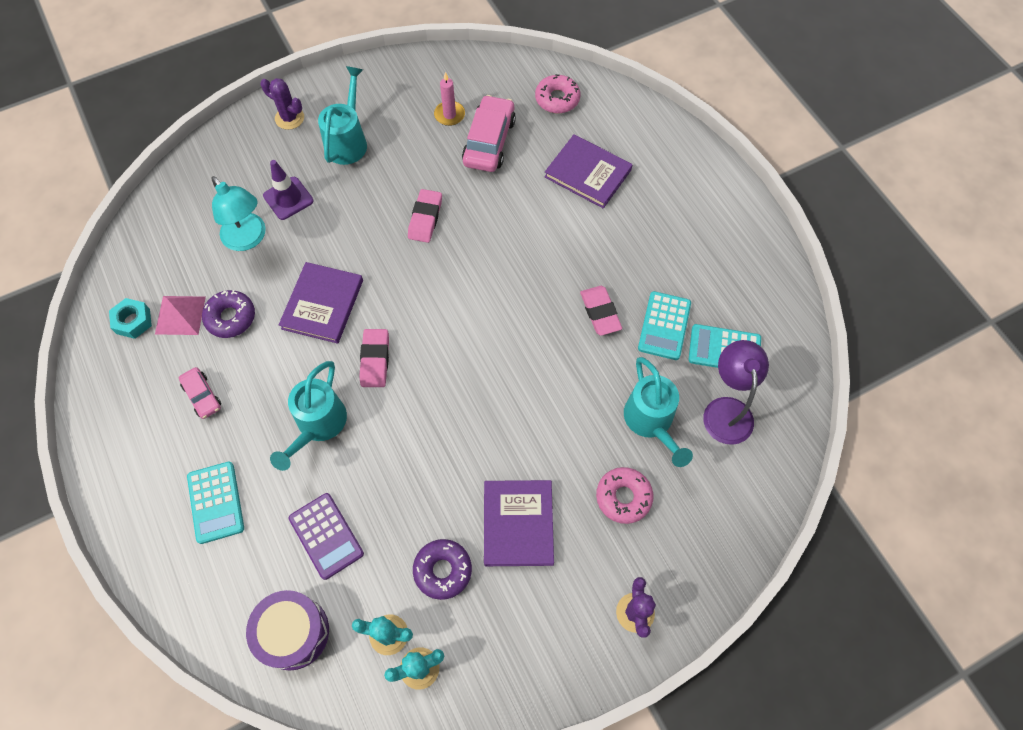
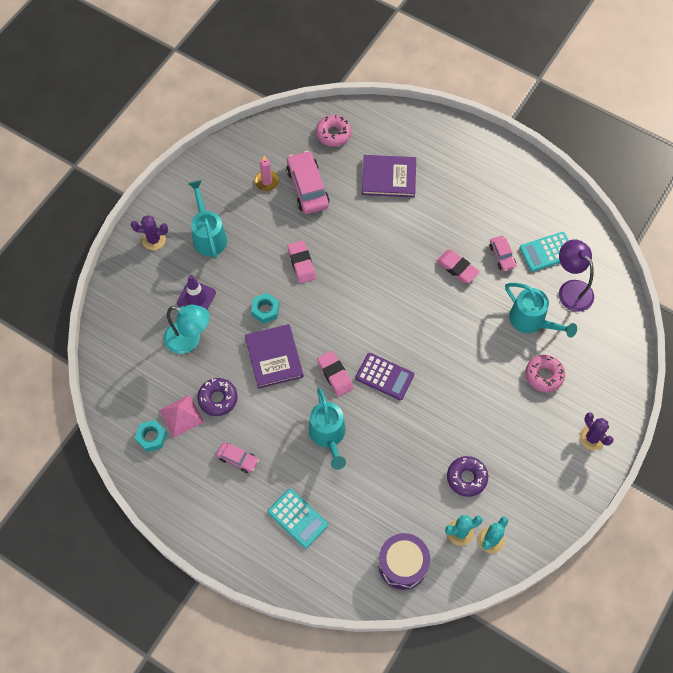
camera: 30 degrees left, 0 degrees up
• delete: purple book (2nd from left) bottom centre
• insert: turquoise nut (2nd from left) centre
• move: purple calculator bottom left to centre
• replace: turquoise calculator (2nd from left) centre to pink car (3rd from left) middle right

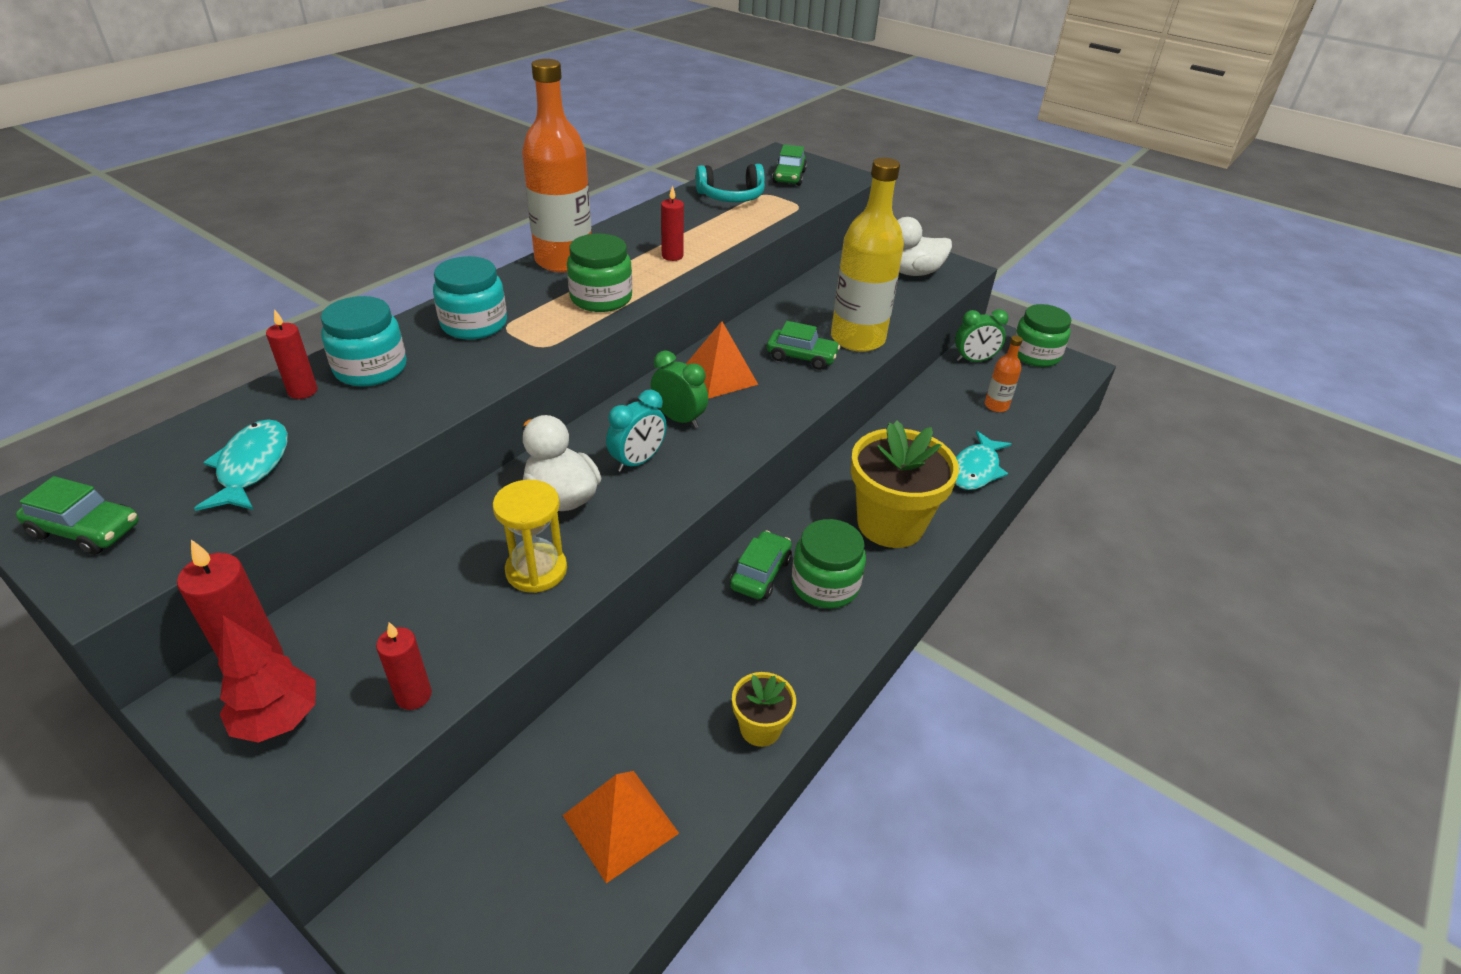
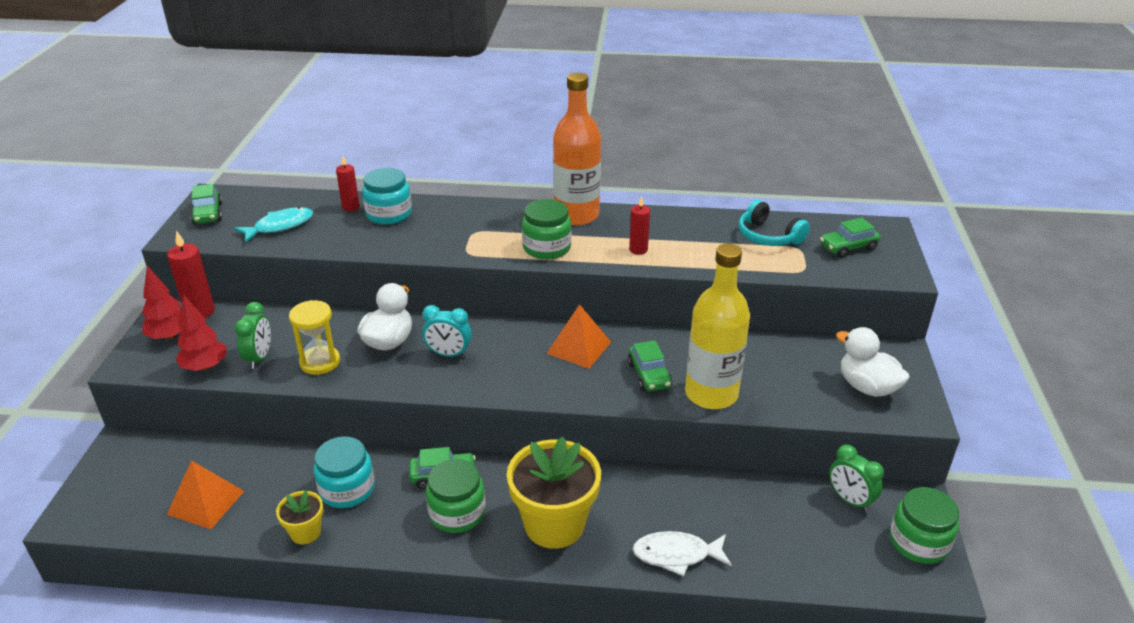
camera: 60 degrees right, 5 degrees down
• delete: orange bottle (2nd from left) middle right
• move: turquoise jar (2nd from left in the first image) top left to turquoise jar (1st from left) bottom left
• move: green clock (1st from left) centre to middle left
• replace: red candle (3rd from left) bottom left to red tree (2nd from left) middle left
• recolor: turquoise fish (2nd from left) middle right to white fish bottom centre

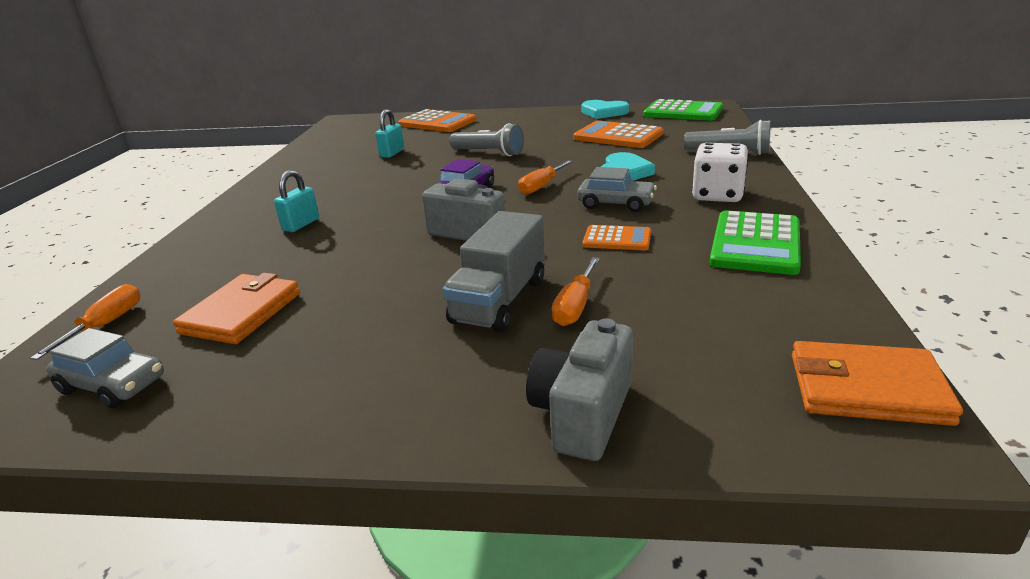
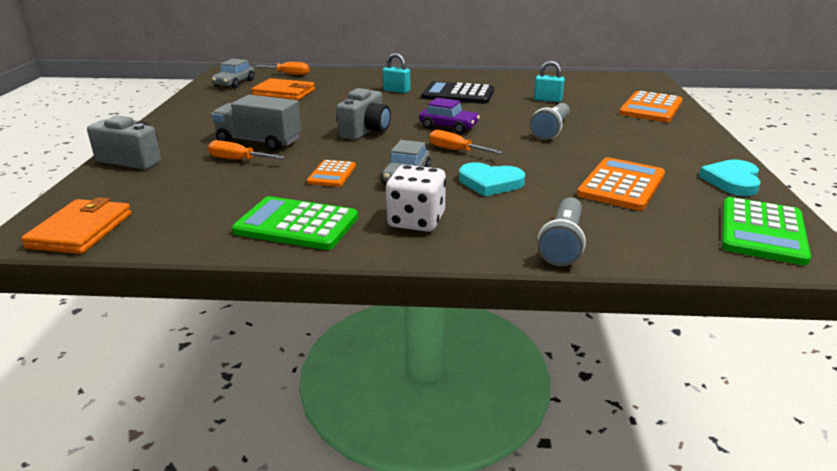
camera: 85 degrees right, 0 degrees up
• insert: black calculator top centre

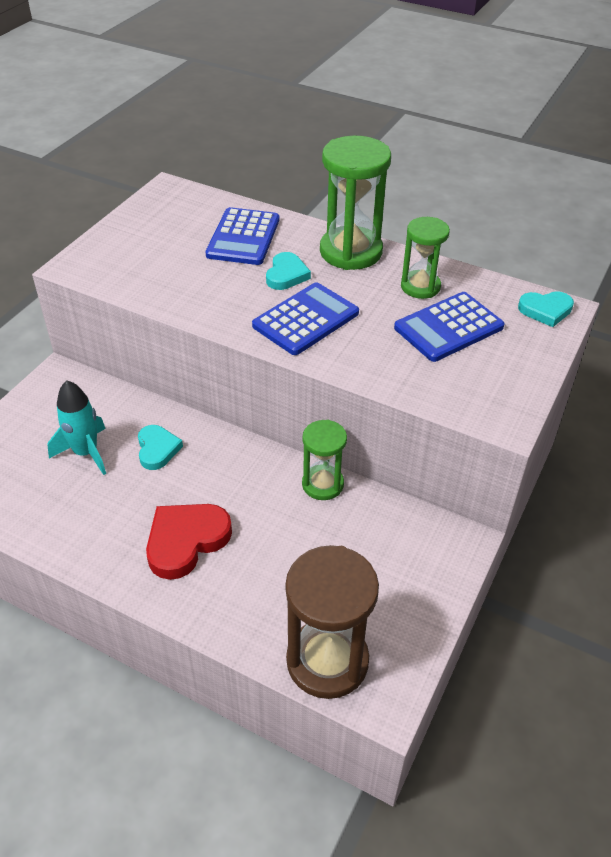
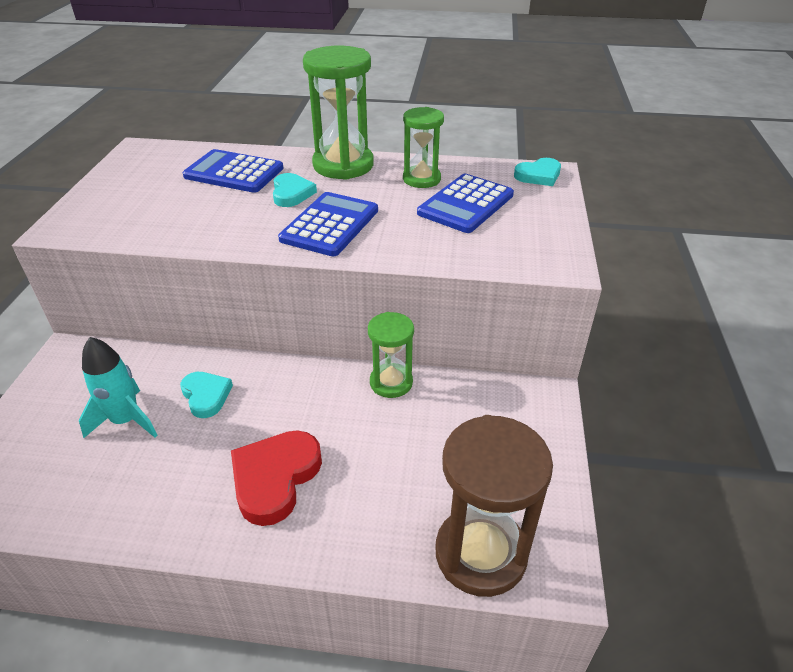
camera: 20 degrees left, 5 degrees down
• rotate: blue calculator (1st from left) top centre = top left 120 degrees clockwise

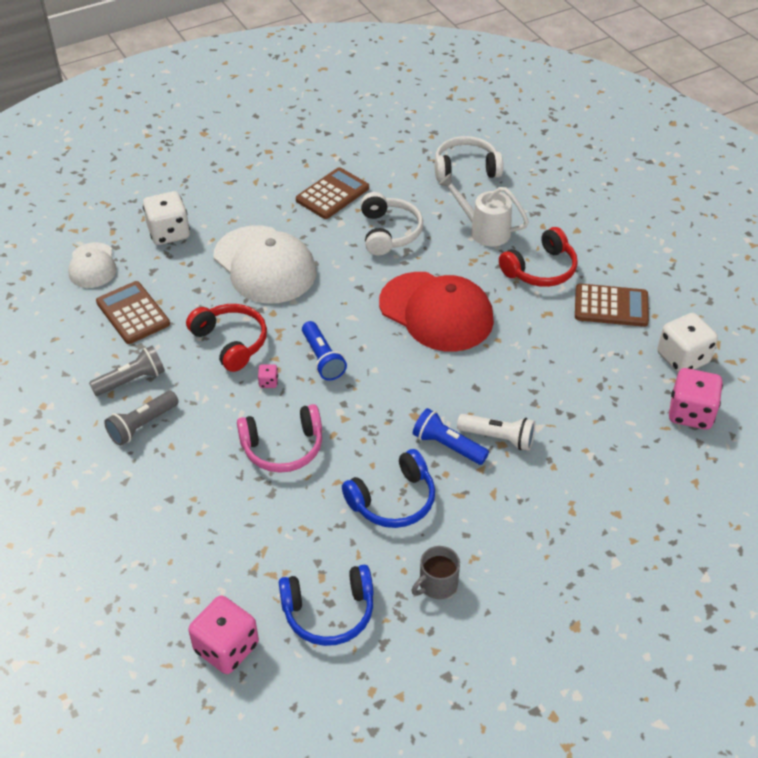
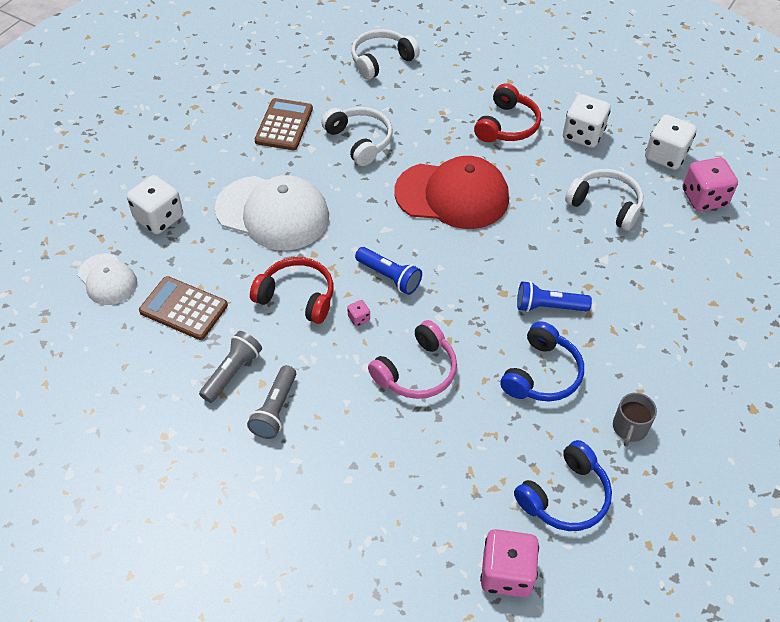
camera: 30 degrees left, 5 degrees up
• delete: white watering can top centre
• delete: white flashlight centre
• insert: white headphones (3rd from left) top right
• replace: brown calculator (3rd from left) middle right to white dice (2nd from left) top right

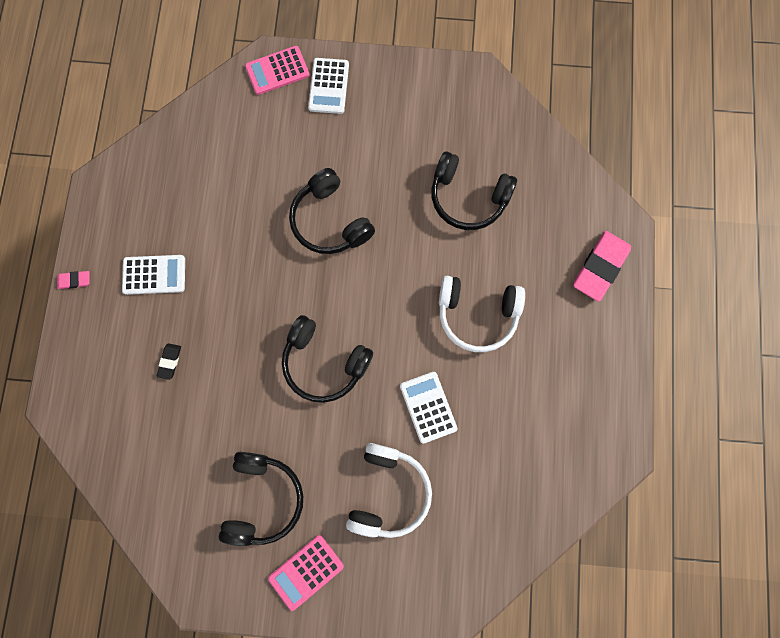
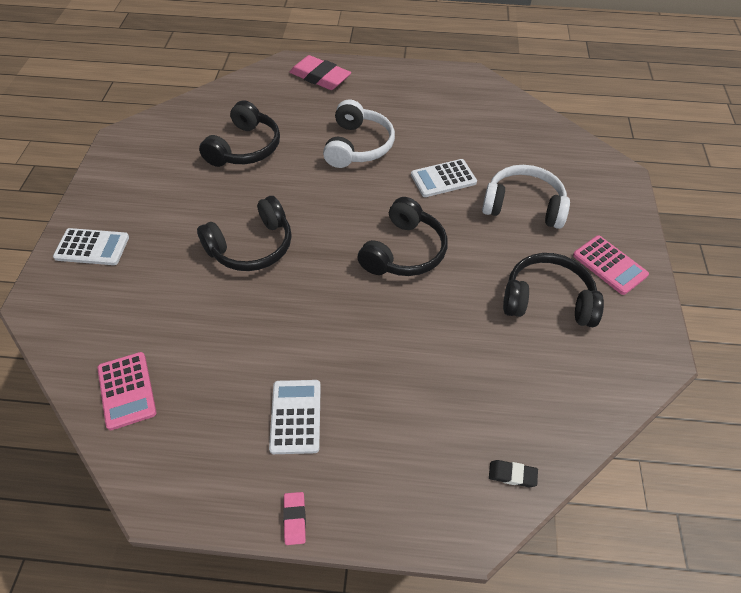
camera: 90 degrees left, 25 degrees down
• move: black eraser middle left to bottom right
• move: pink calculator (1st from left) top centre to middle left

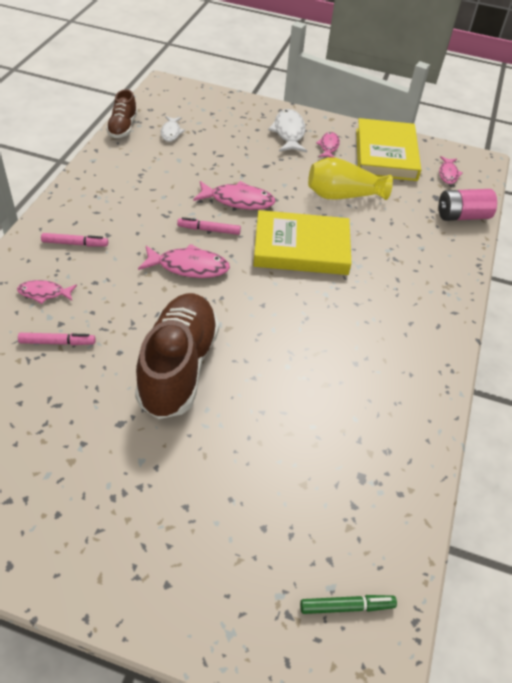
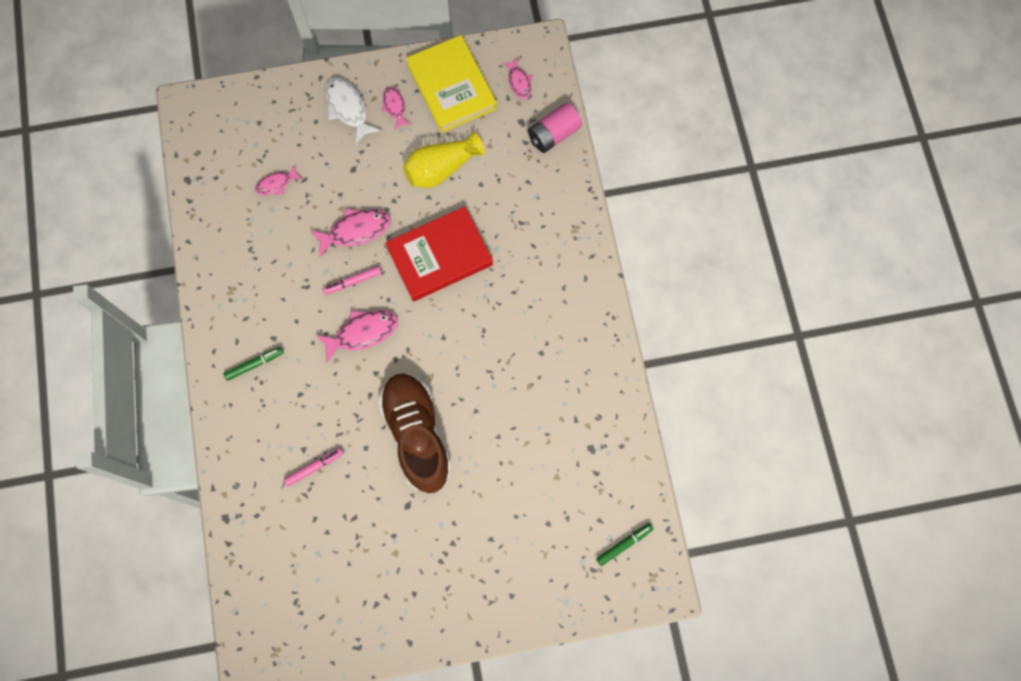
camera: 25 degrees left, 25 degrees up
• delete: brown shoe (1st from left) top left
• delete: white fish (1st from left) top centre
• move: pink fish (1st from left) middle left to top left
• recolor: pink marker (2nd from left) middle left to green marker (1st from left) middle left
• recolor: yellow book (1st from left) centre to red book centre

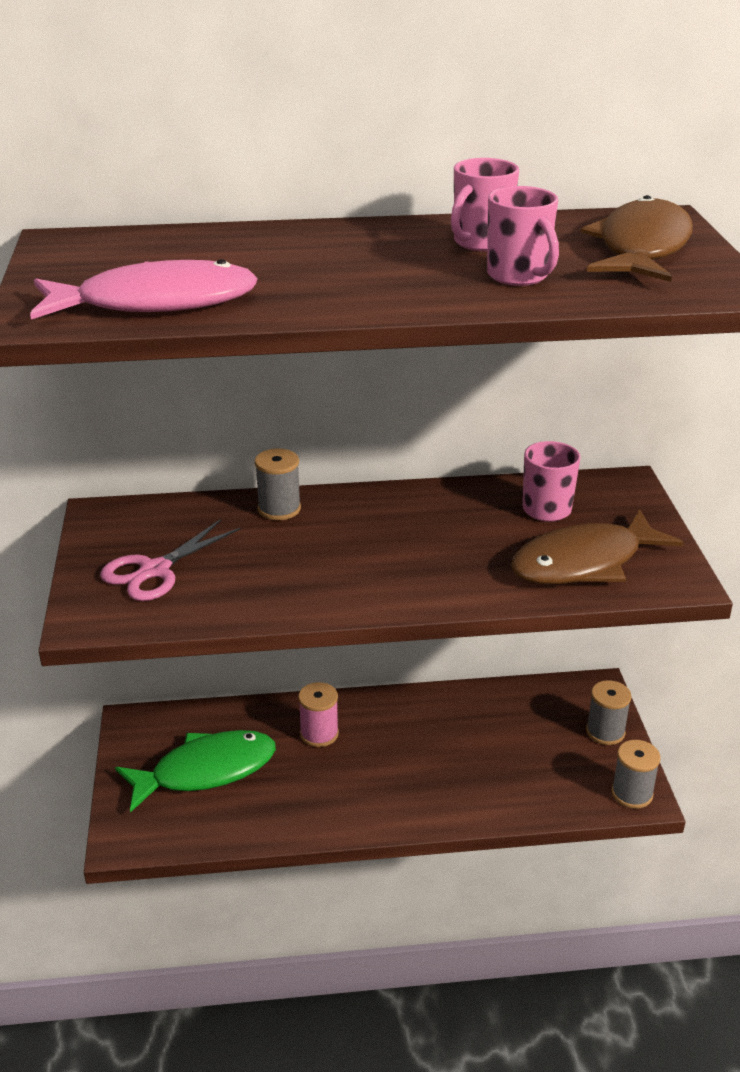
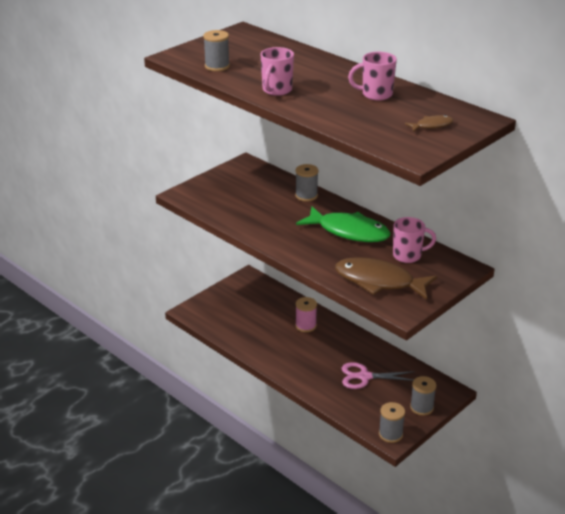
camera: 50 degrees right, 0 degrees up
• move: pink scissors middle left to bottom right
• move: green fish bottom left to centre
• move: pink mug (2nd from left in the first image) top right to pink mug (1st from left) top centre
• replace: pink fish top left to grey spool (1st from left) top centre
• resize: brown fish (2nd from left) top right = top right x0.45

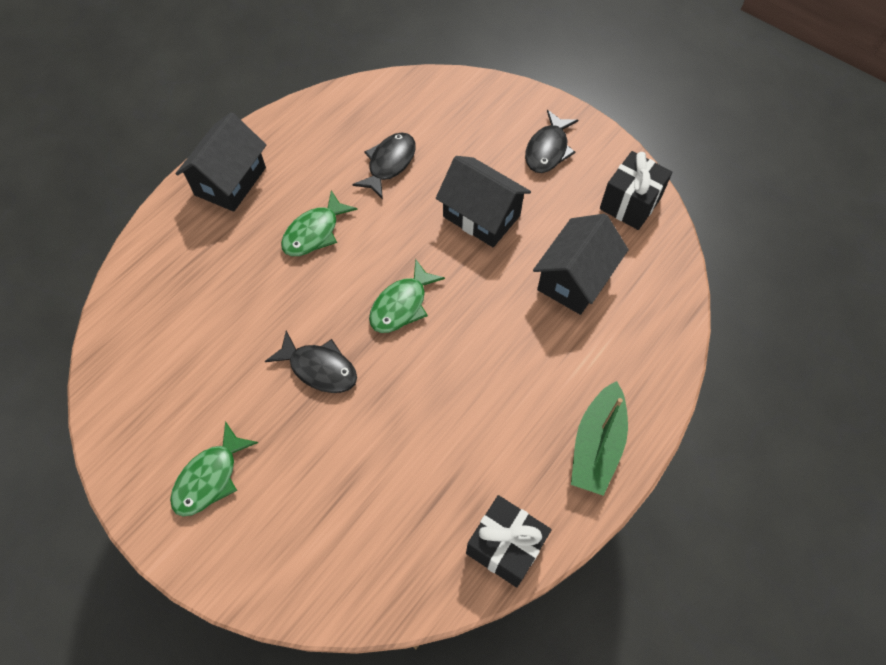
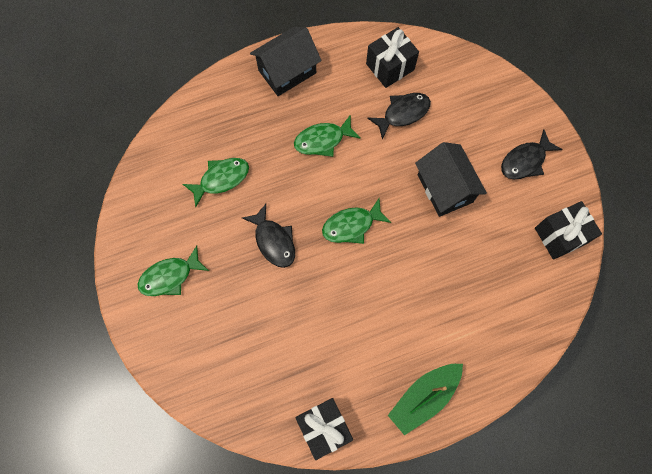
camera: 30 degrees right, 10 degrees up
• delete: black house (3rd from left) centre
• insert: green fish (2nd from left) middle left
• insert: black gift (2nd from left) top centre

